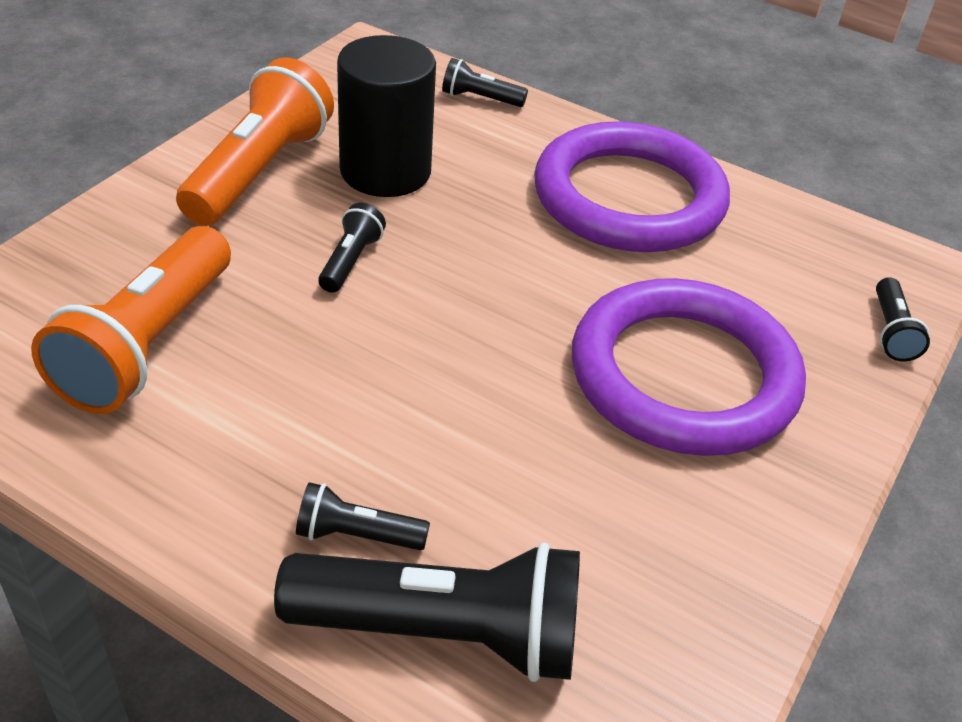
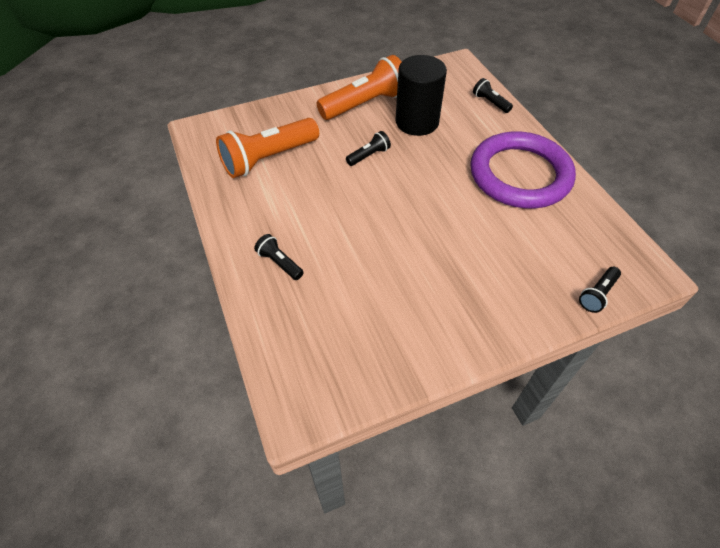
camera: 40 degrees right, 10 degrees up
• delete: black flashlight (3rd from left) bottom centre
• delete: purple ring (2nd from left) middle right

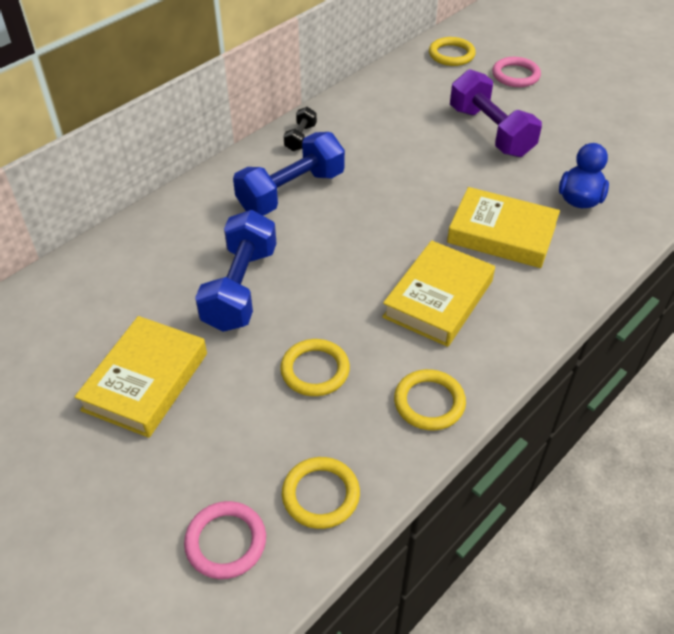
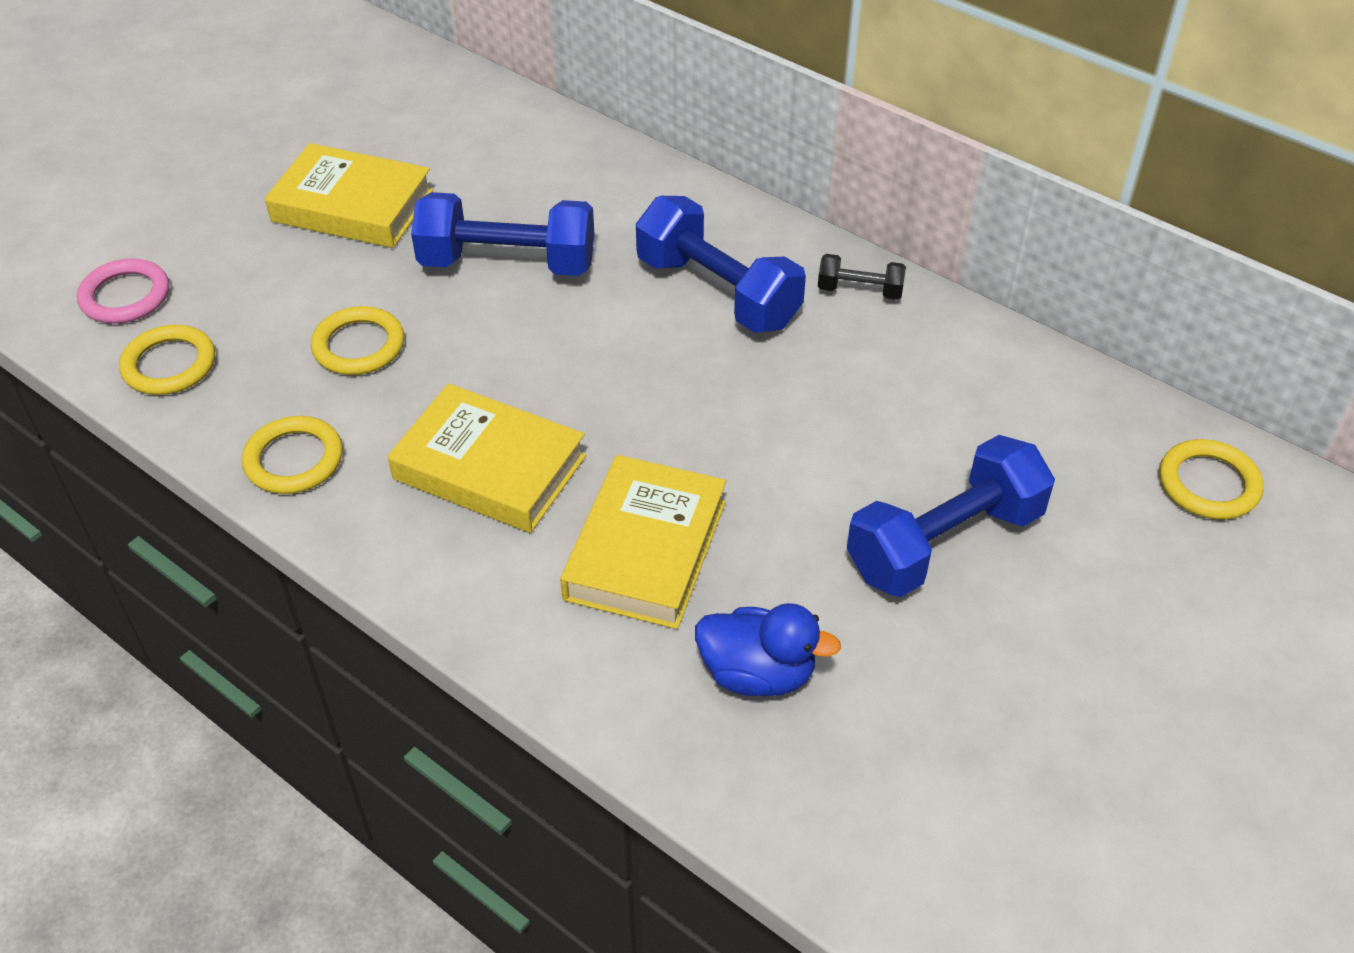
camera: 85 degrees right, 0 degrees up
• delete: pink ring (2nd from left) top right
• recolor: purple dumbbell top right to blue dumbbell (3rd from left) middle right

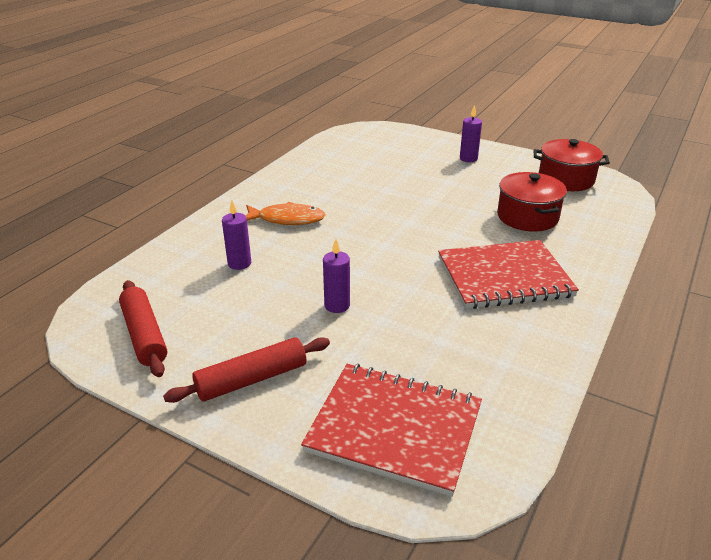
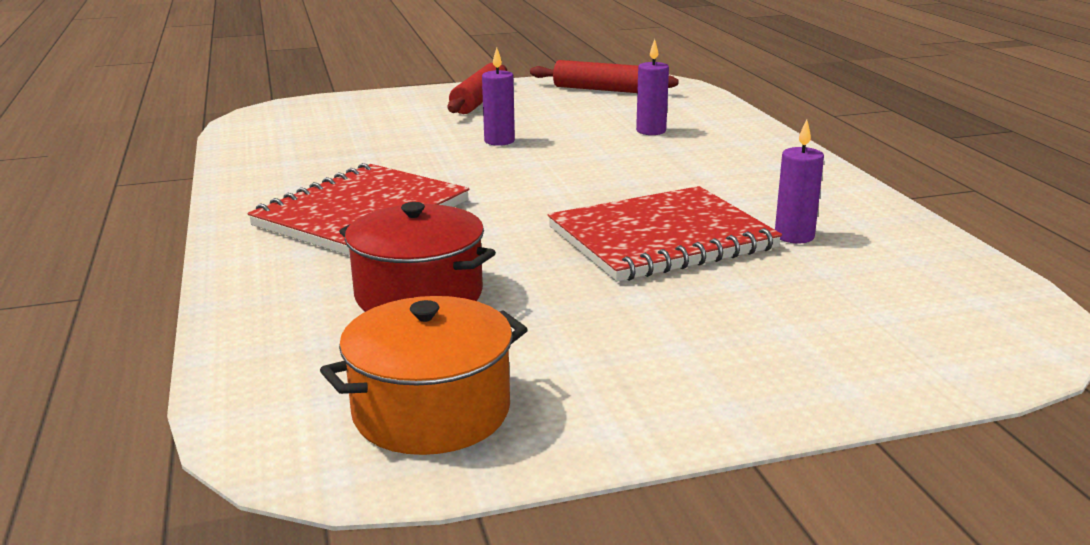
camera: 135 degrees right, 10 degrees down
• delete: orange fish centre
• move: red notebook (1st from left in the first image) bottom centre to red notebook (2nd from left) centre
• move: purple candle (3rd from left) top centre to top right
• recolor: red pot (2nd from left) top right to orange pot bottom centre

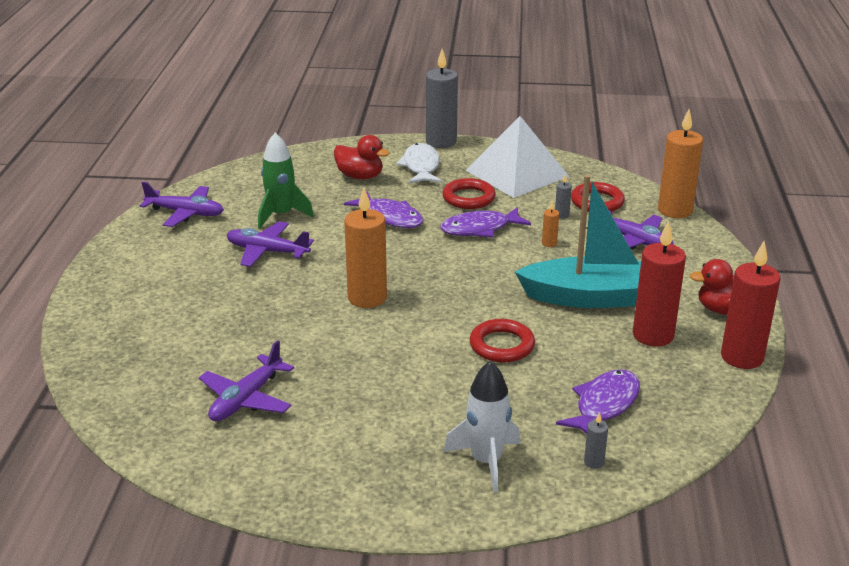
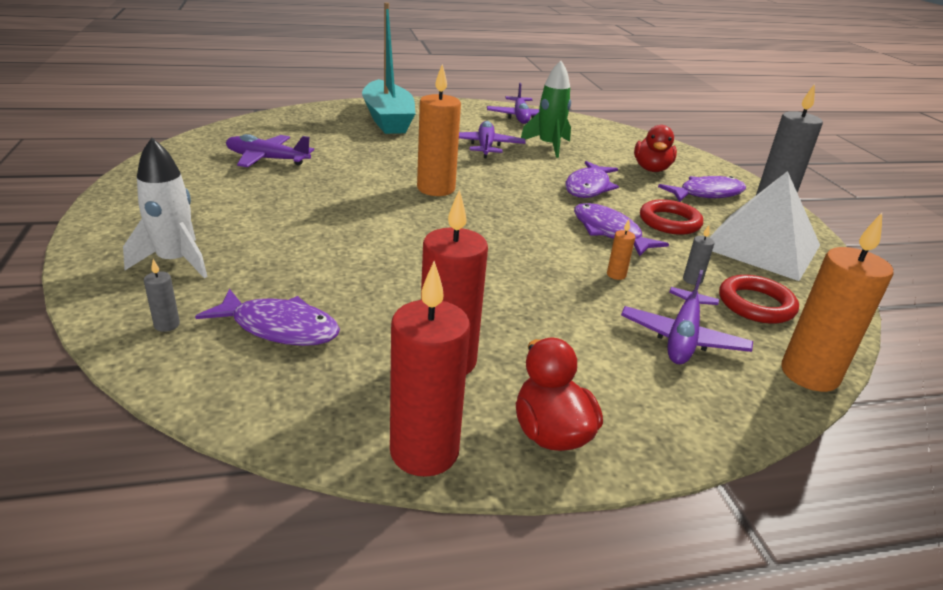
camera: 70 degrees right, 0 degrees up
• delete: red ring (2nd from left) centre
• move: turquoise boat middle right to top centre
• recolor: white fish top centre to purple fish (4th from left) top right

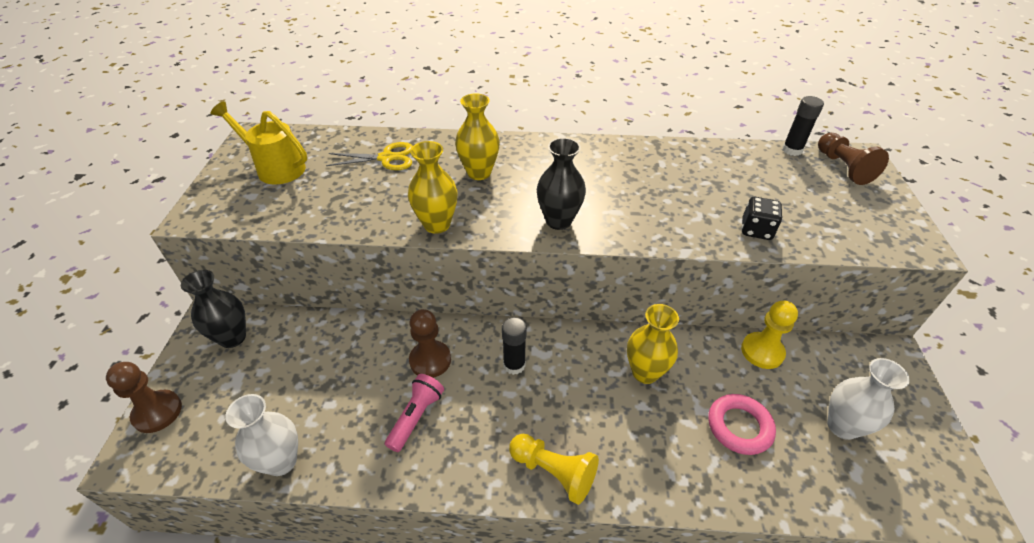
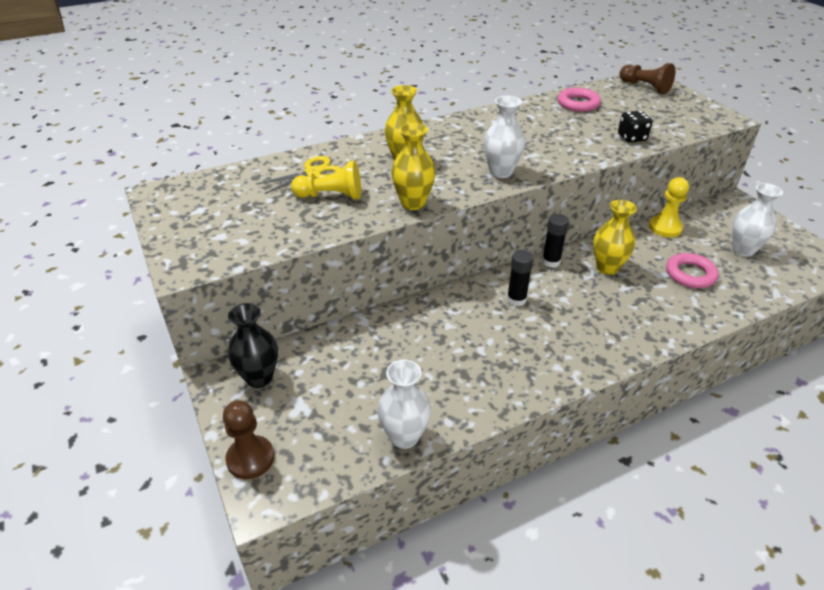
camera: 30 degrees left, 5 degrees down
• delete: yellow watering can top left
• delete: pink flashlight bottom centre
• delete: brown pawn (2nd from left) centre
• insert: pink ring (1st from left) top right
• move: yellow pawn (1st from left) bottom centre to top centre
• move: black glue stick (2nd from left) top right to middle right
• recolor: black vase (2nd from left) centre to white vase (2nd from left) top centre

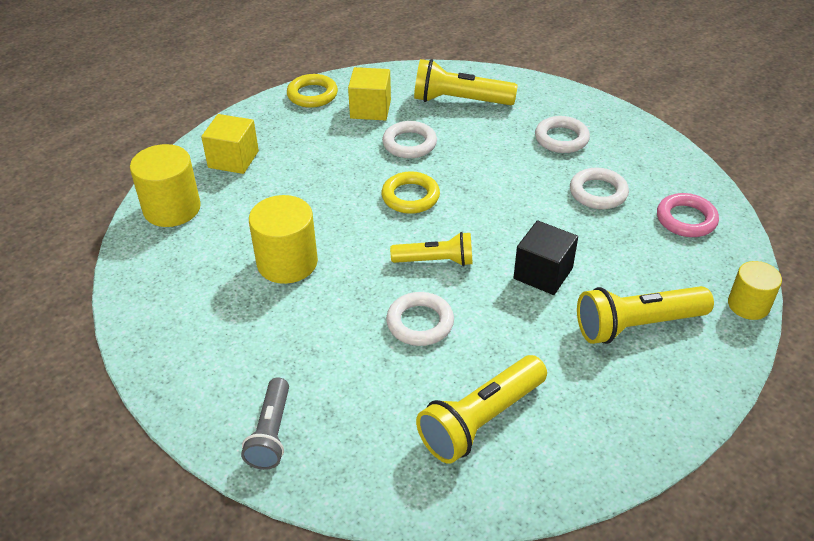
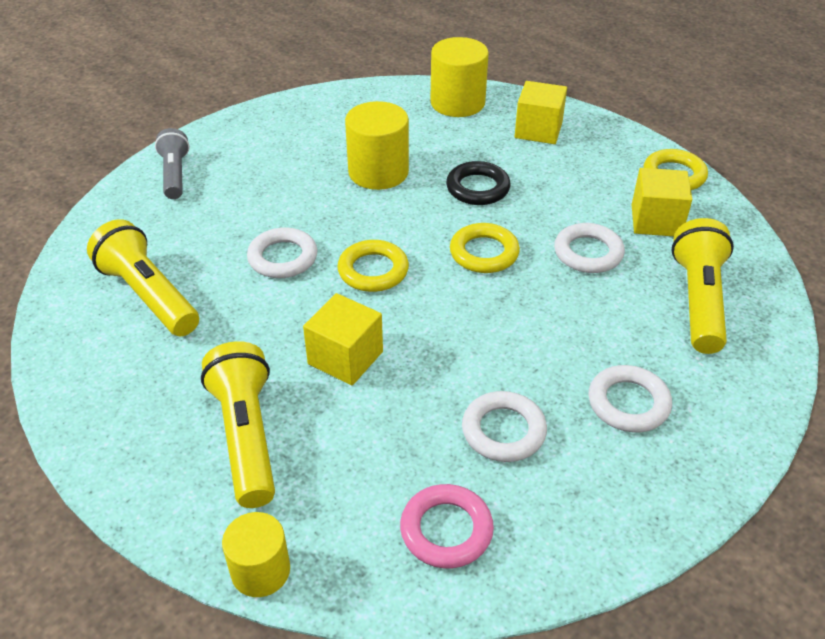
camera: 90 degrees right, 0 degrees up
• insert: black ring top centre
• replace: yellow flashlight (1st from left) centre to yellow ring (1st from left) centre
• recolor: black cube middle right to yellow cube (1st from left) centre
• rotate: grey flashlight bottom left = top left 75 degrees clockwise

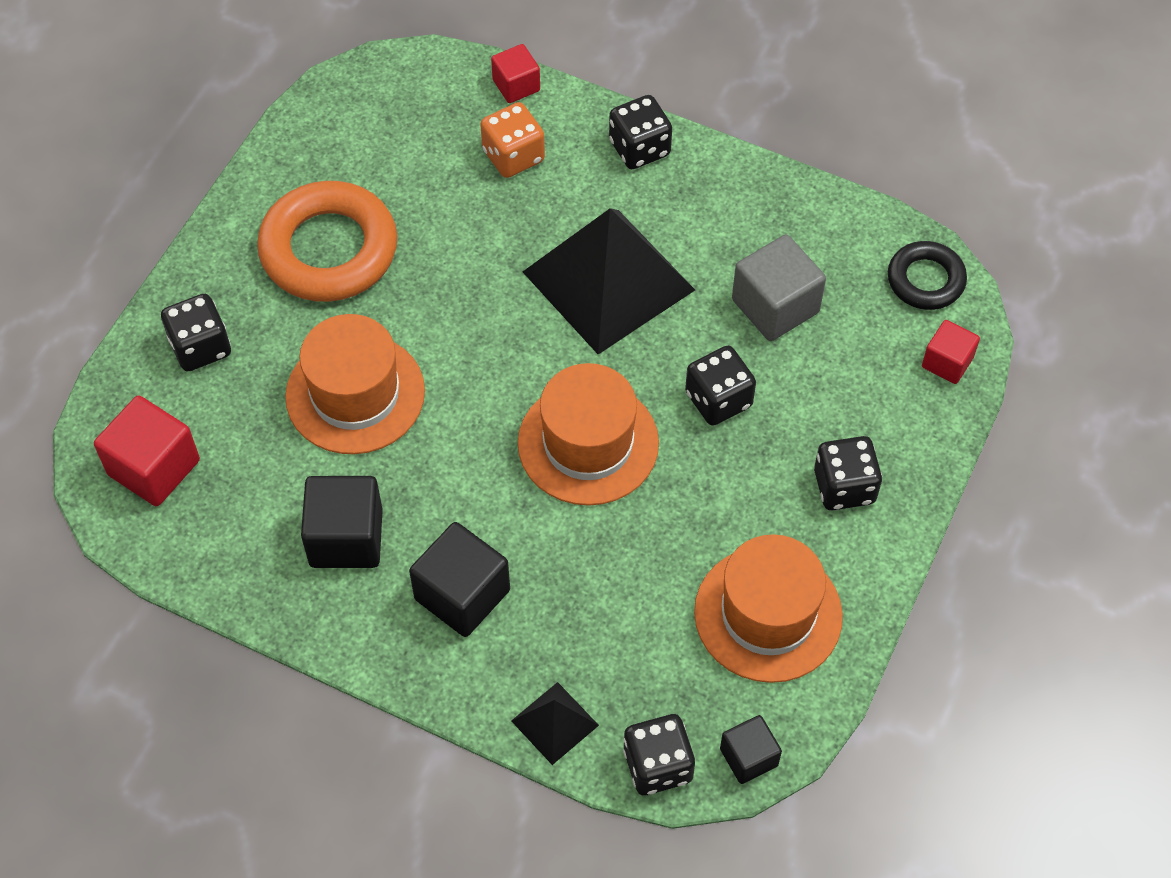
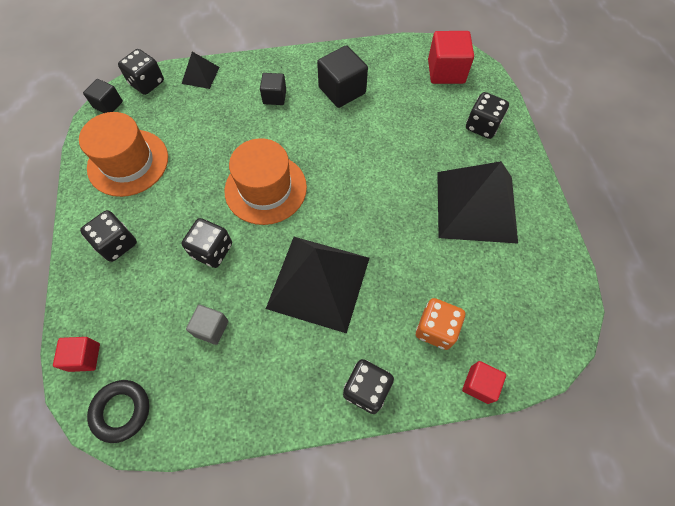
camera: 145 degrees right, 5 degrees up
• delete: orange hat (1st from left) middle left
• replace: orange ring top left to black pyramid (3rd from left) middle right
• resize: black cube (2nd from left) centre = top centre x0.60
• resize: grey cube top centre = middle left x0.60

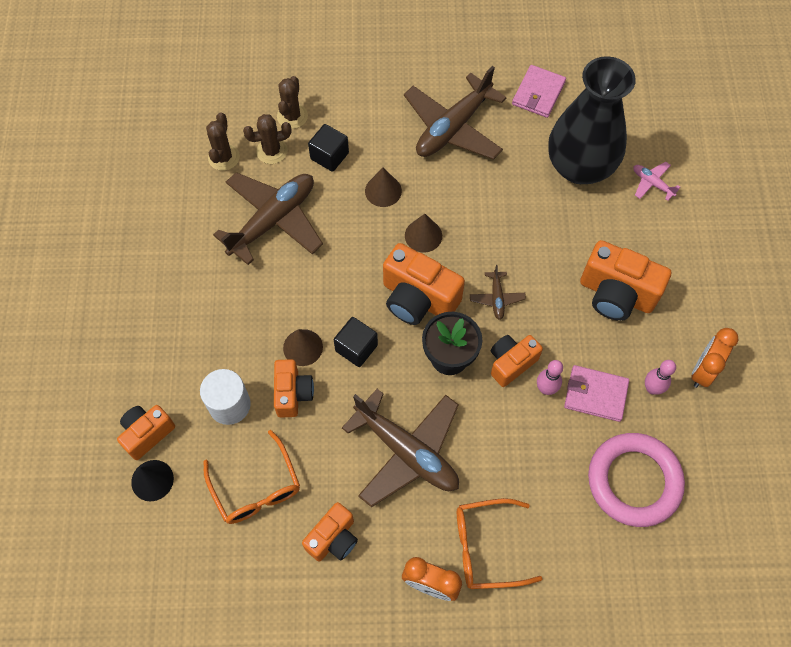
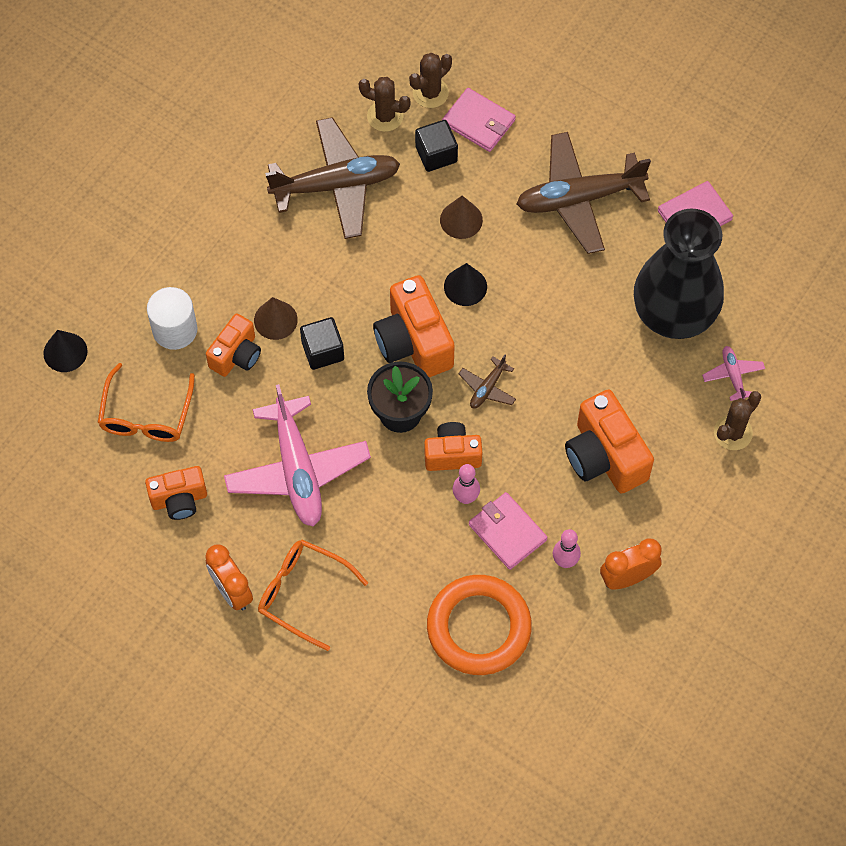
camera: 35 degrees right, 0 degrees up
• delete: orange camera (1st from left) bottom left
• insert: pink wallet (1st from left) top centre
• move: brown cactus (1st from left in the first image) top left to brown cactus (3rd from left) middle right
• recolor: brown plane (2nd from left) bottom centre to pink plane (1st from left) centre
• recolor: brown cone (3rd from left) centre to black cone (2nd from left) centre
• recolor: pink ring bottom right to orange ring bottom centre

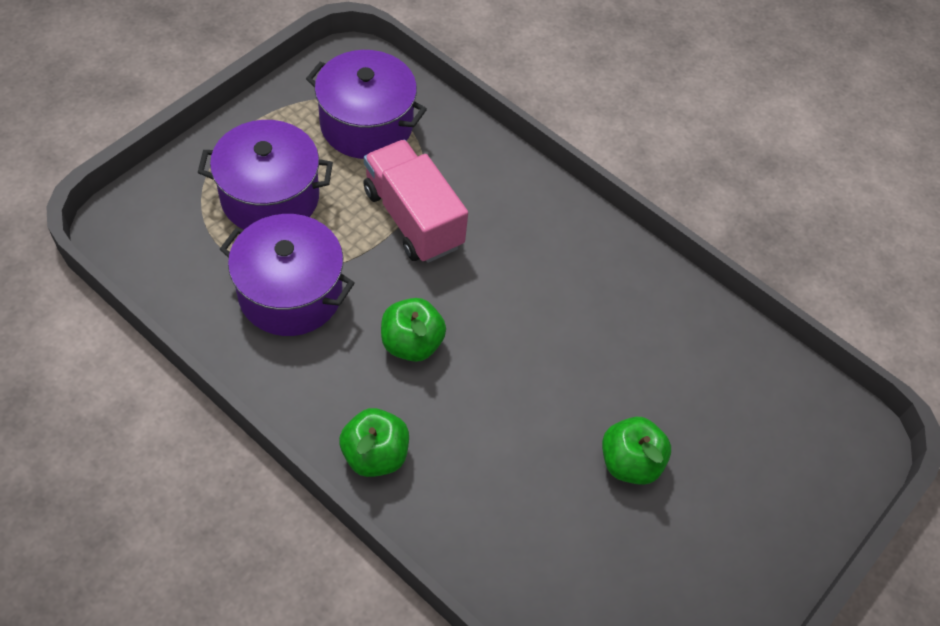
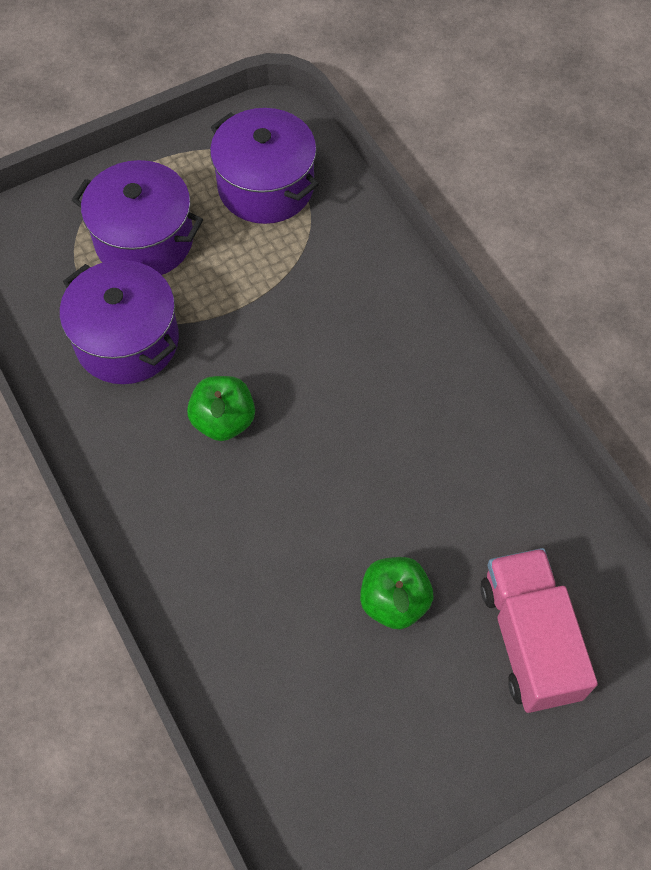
camera: 25 degrees right, 5 degrees up
• delete: green apple (1st from left) bottom centre
• move: pink truck top centre to bottom right

